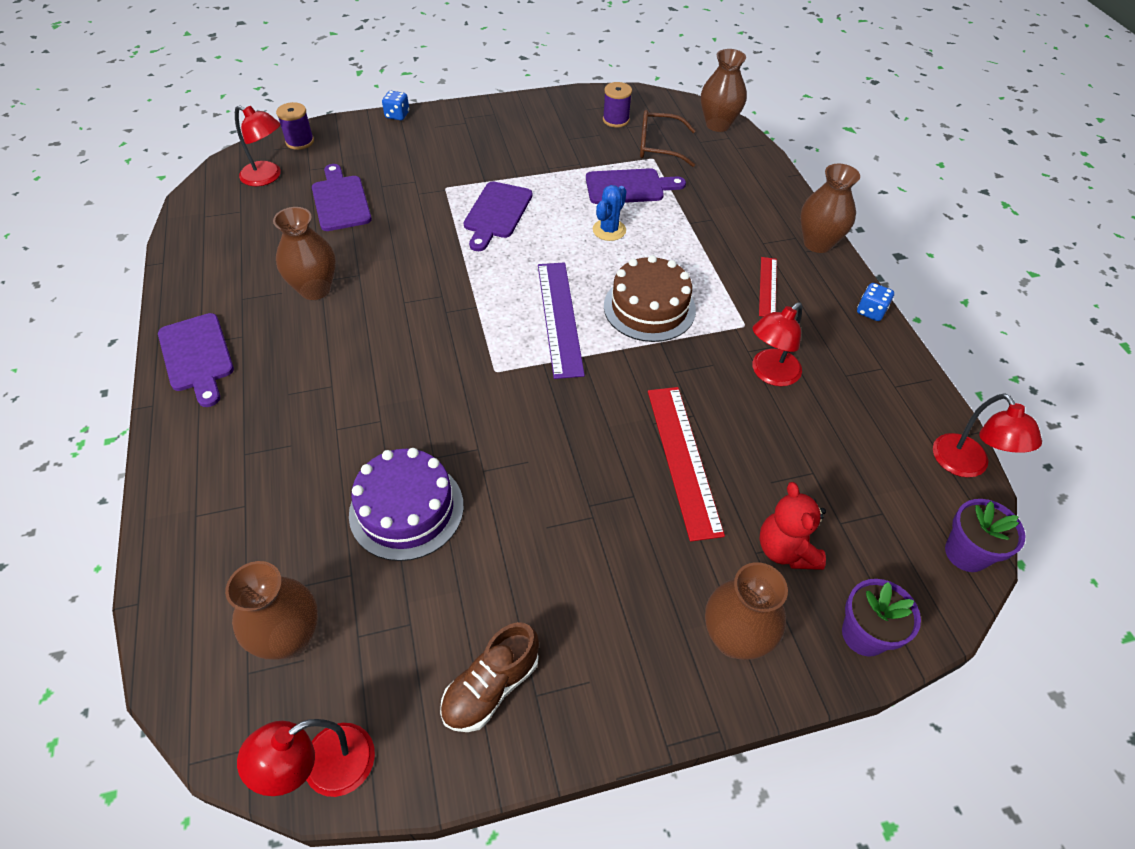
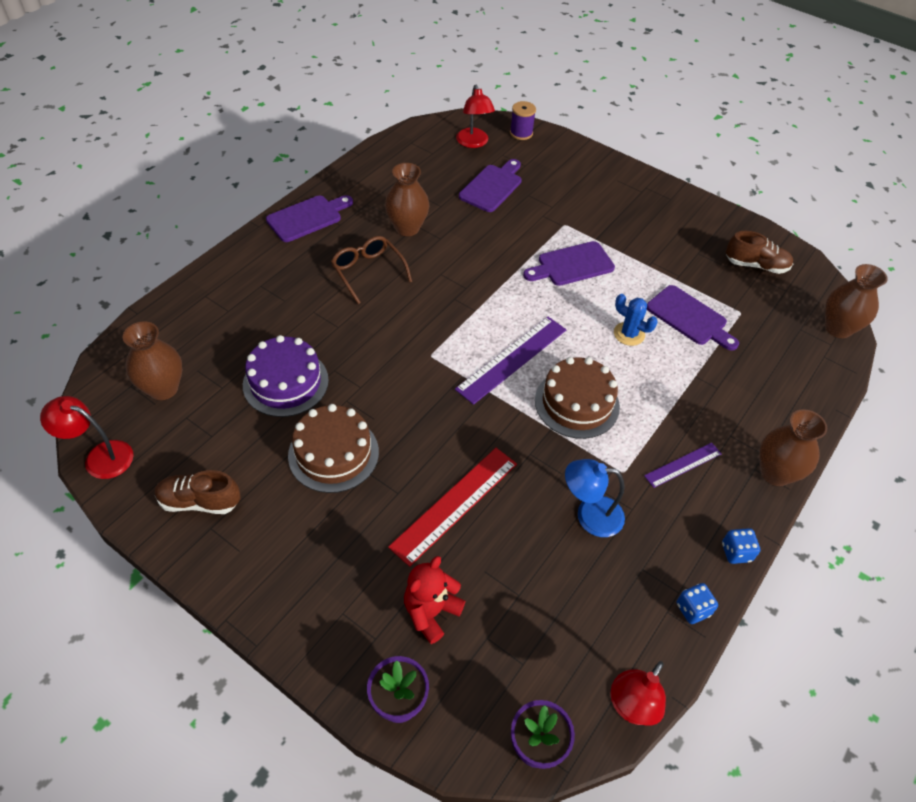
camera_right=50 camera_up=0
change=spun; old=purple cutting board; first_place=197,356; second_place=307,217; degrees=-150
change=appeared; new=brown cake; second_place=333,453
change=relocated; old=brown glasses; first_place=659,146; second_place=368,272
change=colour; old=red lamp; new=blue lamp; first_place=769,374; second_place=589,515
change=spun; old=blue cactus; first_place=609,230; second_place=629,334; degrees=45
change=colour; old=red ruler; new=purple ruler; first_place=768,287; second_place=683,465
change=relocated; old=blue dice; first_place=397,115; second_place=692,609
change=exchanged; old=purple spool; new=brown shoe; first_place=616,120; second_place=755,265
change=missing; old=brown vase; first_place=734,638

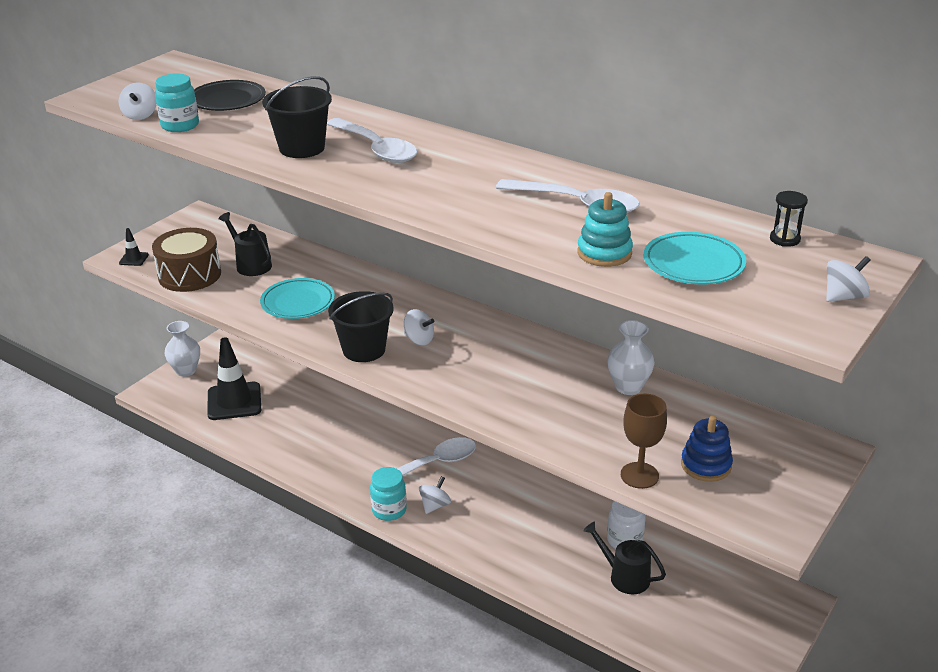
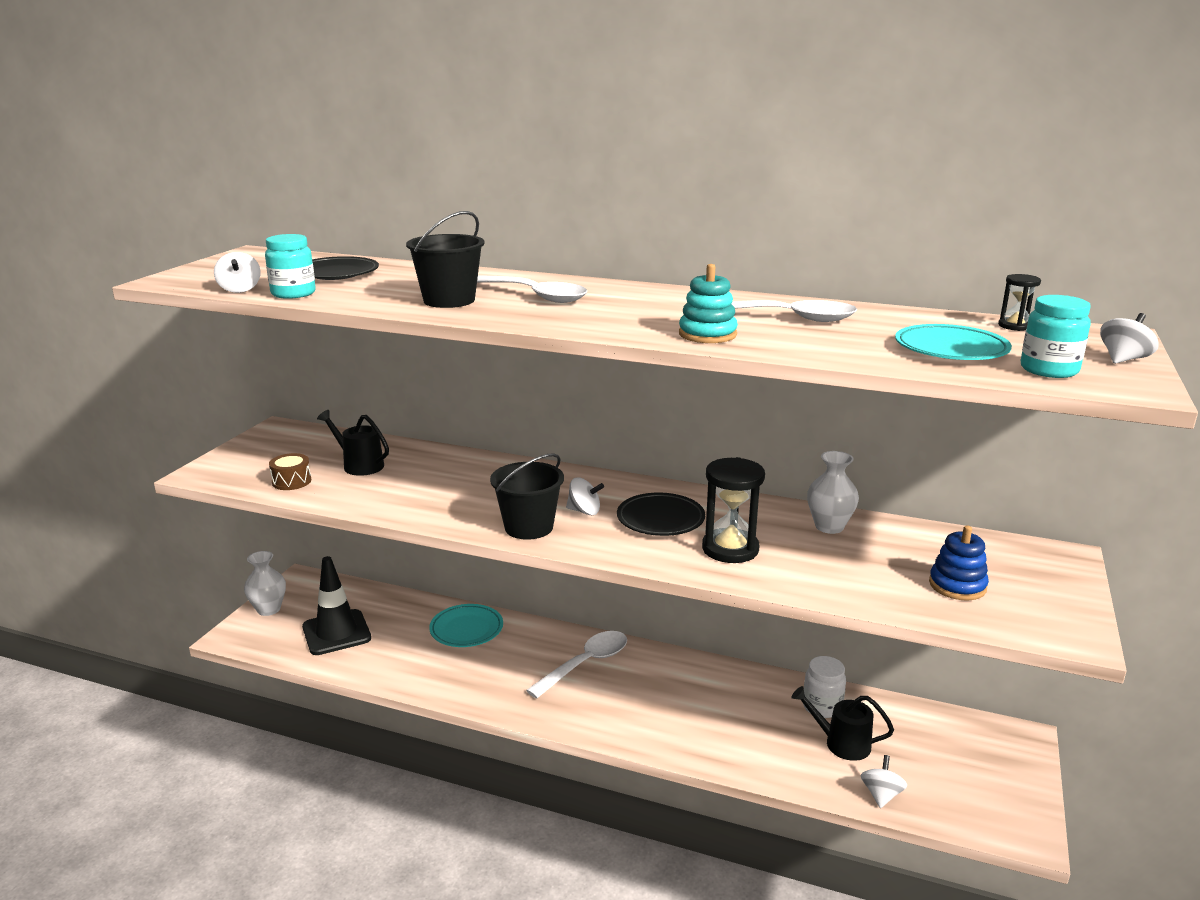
camera_right=-15 camera_up=-10
change=size; old=brown drum; first_place=189,275; second_place=291,481; factor=0.53
change=relocated; old=turquoise plate; first_place=298,303; second_place=466,629
change=appeared; new=black plate; second_place=660,519
change=relocated; old=turquoise stacking toy; first_place=604,253; second_place=707,334
change=appeared; new=black hourglass; second_place=730,549
change=relocated; old=white spinning top; first_place=435,505; second_place=881,795
change=relocated; old=turquoise jar; first_place=389,510; second_place=1049,370
change=missing; old=black traffic cone; first_place=134,259
change=missing; old=brown goblet; first_place=639,475

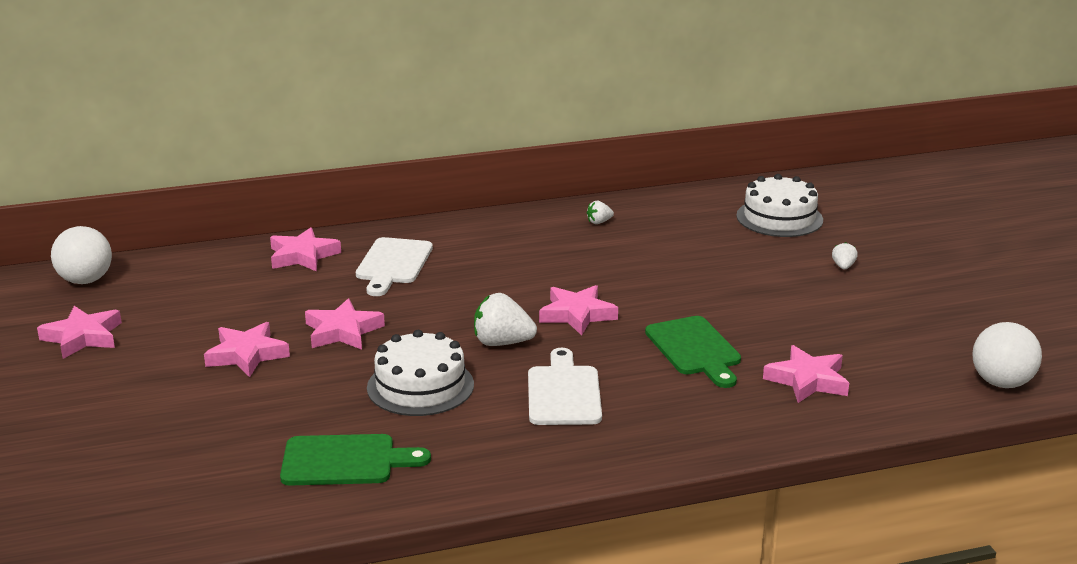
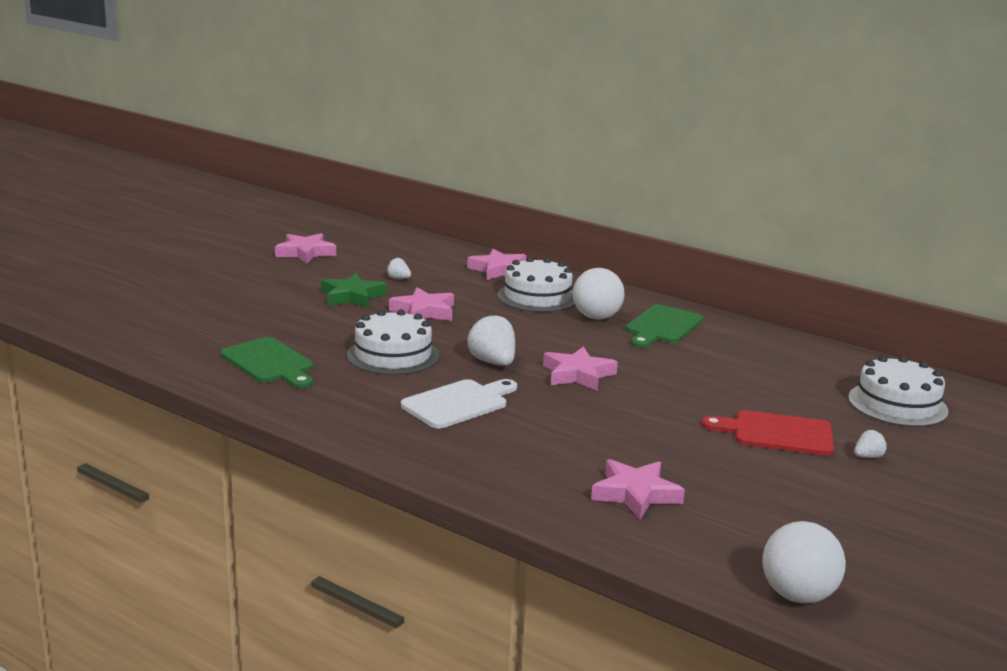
camera_right=50 camera_up=-5
change=colour; old=pink star; new=green star; first_place=247,355; second_place=352,296
change=relocated; old=white strawberry; first_place=599,222; second_place=398,278
change=exchanged; old=white cutting board; new=white cake; first_place=393,264; second_place=537,297
change=relocated; old=white ball; first_place=85,280; second_place=596,317
change=relocated; old=green cutting board; first_place=694,349; second_place=662,326
change=appeared; new=red cutting board; second_place=776,433

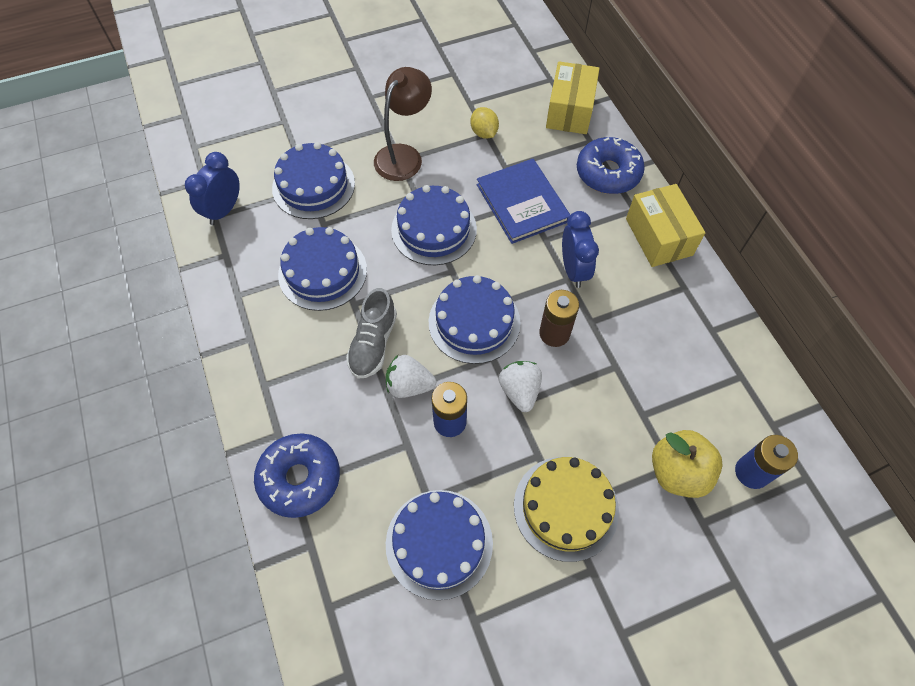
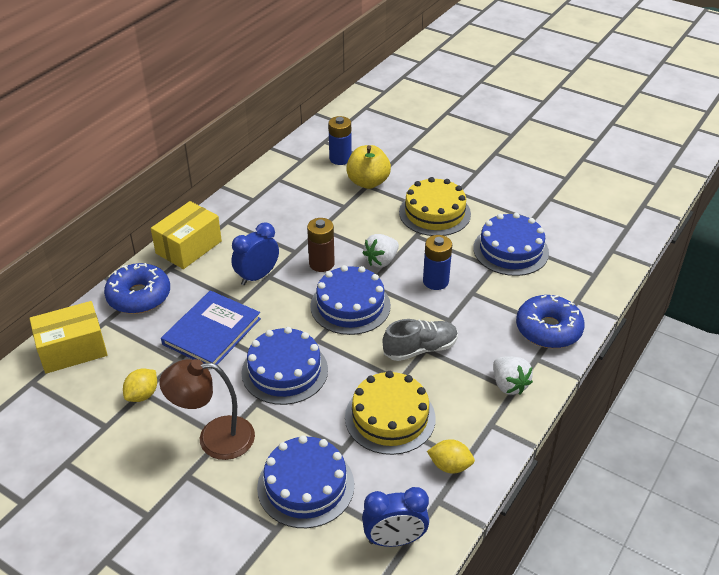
camera_right=-125 camera_up=-20
change=colour; old=blue cake; new=yellow cake; first_place=322,272; second_place=390,417
change=appeared; new=yellow lemon; second_place=450,466
change=relocated; old=white strawberry; first_place=409,385; second_place=509,385

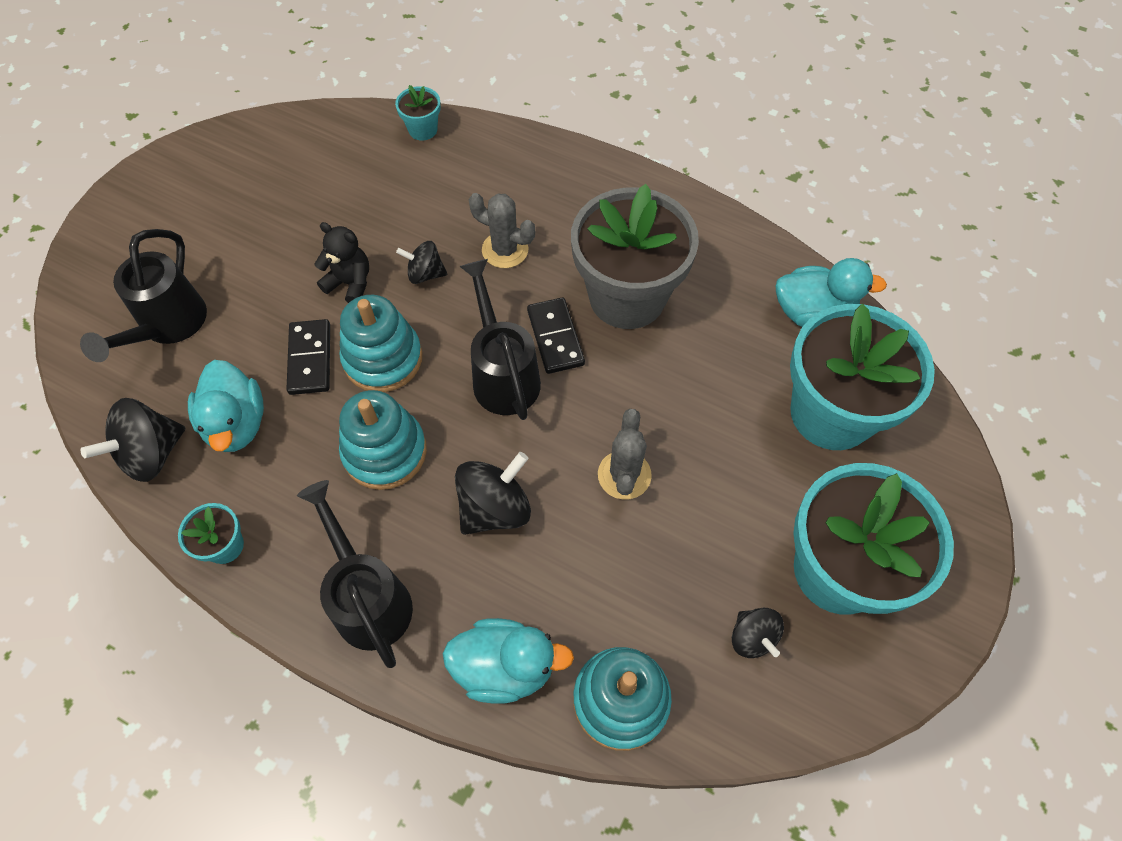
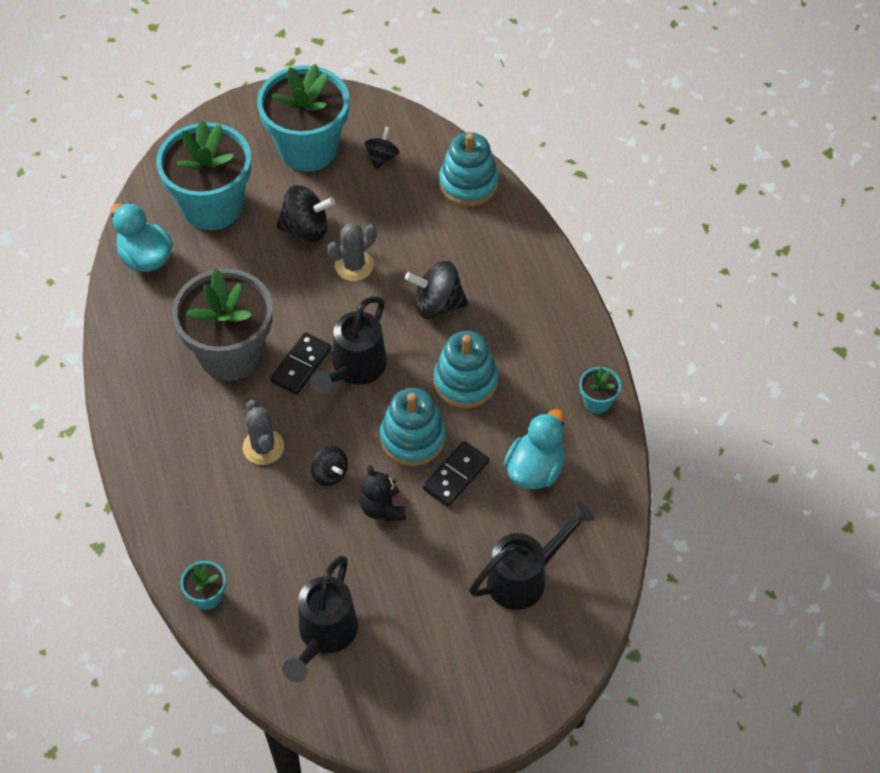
camera_right=-135 camera_up=-5
change=relocated; old=black spinning top; first_place=151,454; second_place=306,229
change=relocated; old=black watering can; first_place=368,598; second_place=324,635
change=missing; old=turquoise duck; first_place=505,667

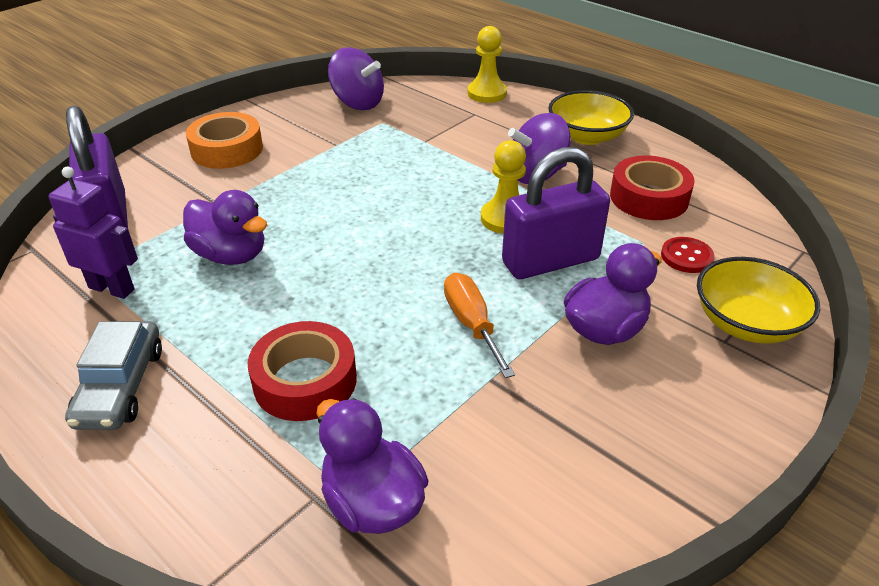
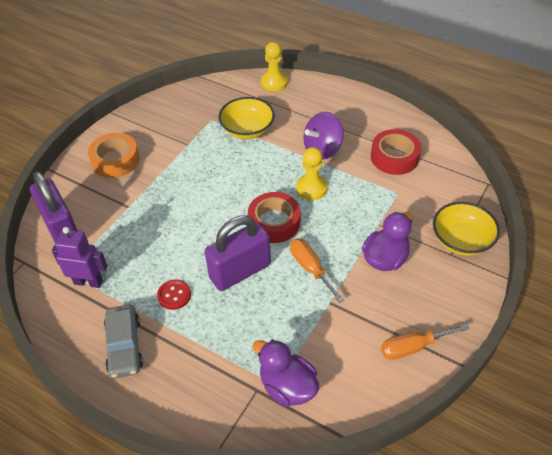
camera_right=-10 camera_up=10
change=relocated; old=red button; first_place=686,257; second_place=174,295
change=relocated; old=purple padlock; first_place=550,261; second_place=240,271
change=relocated; old=yellow bowl; first_place=587,136; second_place=247,130
change=relocated; old=red tape; first_place=305,381; second_place=274,222
change=appeared; new=orange screwdriver; second_place=413,347
change=missing; old=purple duck; first_place=231,255
change=missing; old=purple spinning top; first_place=357,103

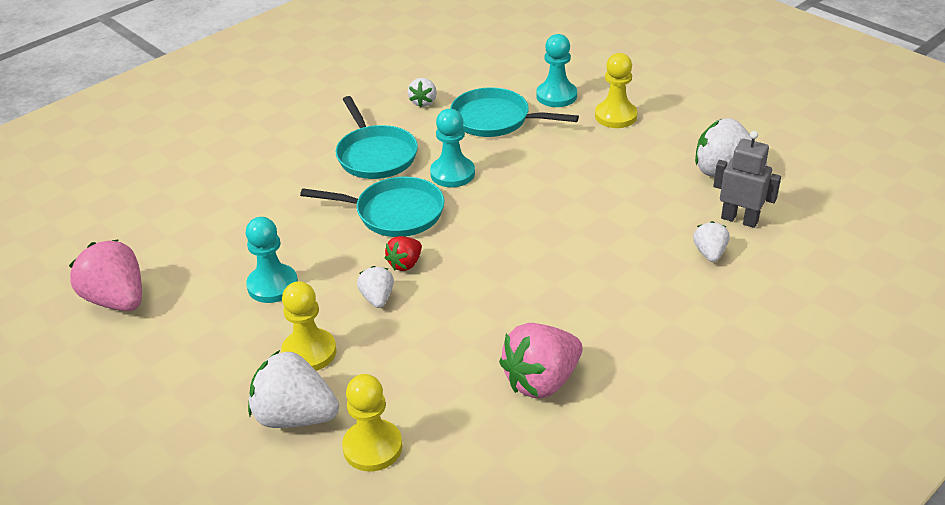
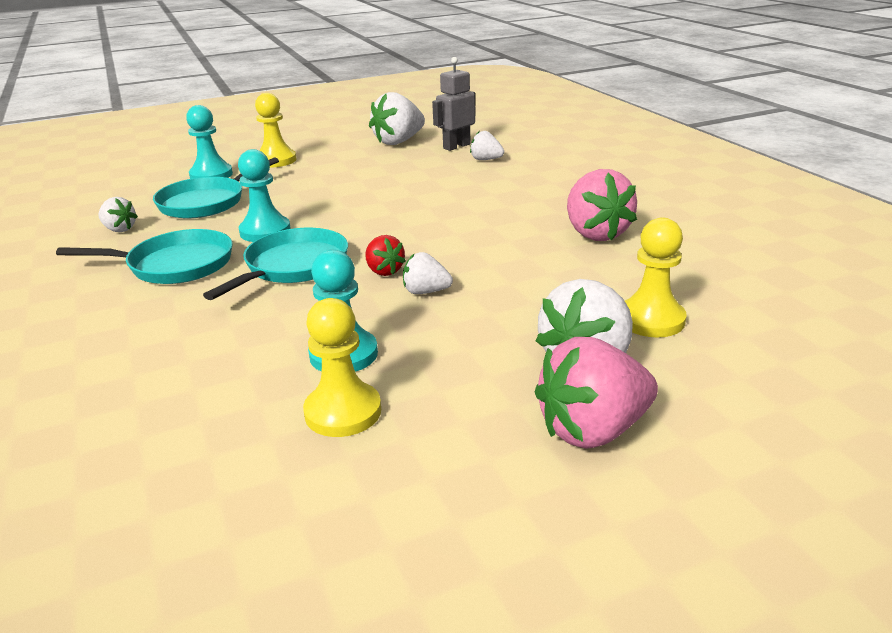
camera_right=-70 camera_up=-10
change=relocated; old=yellow pawn; first_place=309,352; second_place=343,412
change=relocated; old=pink strawberry; first_place=117,300; second_place=593,430

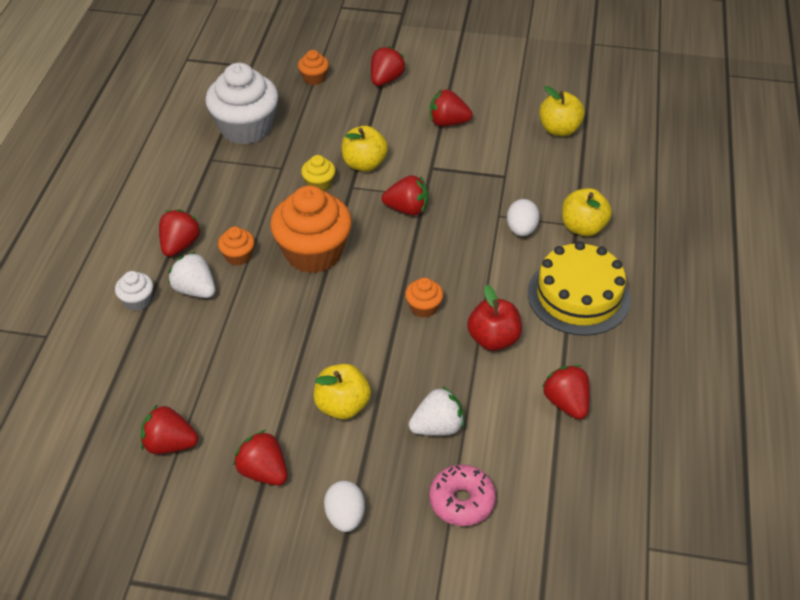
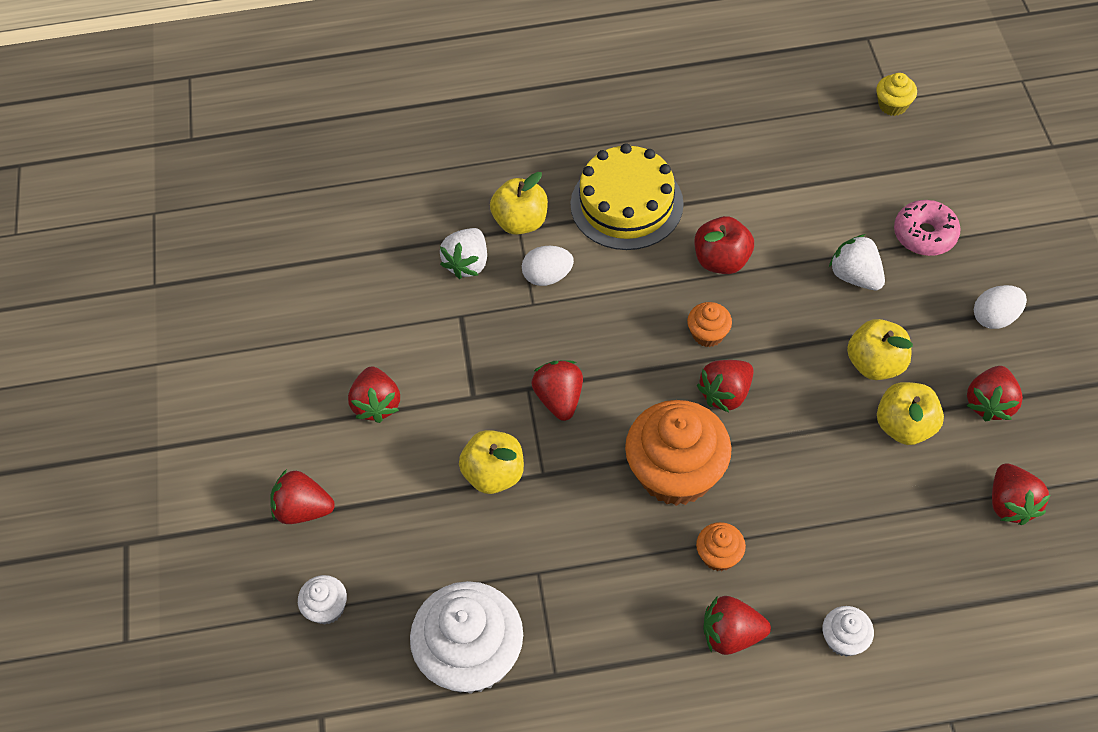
camera_right=-105 camera_up=10
change=colour; old=orange cupcake; new=white cupcake; first_place=314,78; second_place=327,608
change=relocated; old=white strawberry; first_place=195,290; second_place=467,263
change=relocated; old=red strawberry; first_place=566,403; second_place=725,394
change=relocated; old=yellow cupcake; first_place=319,184; second_place=892,105
change=relocated; old=yellow apple; first_place=559,129; second_place=904,426

